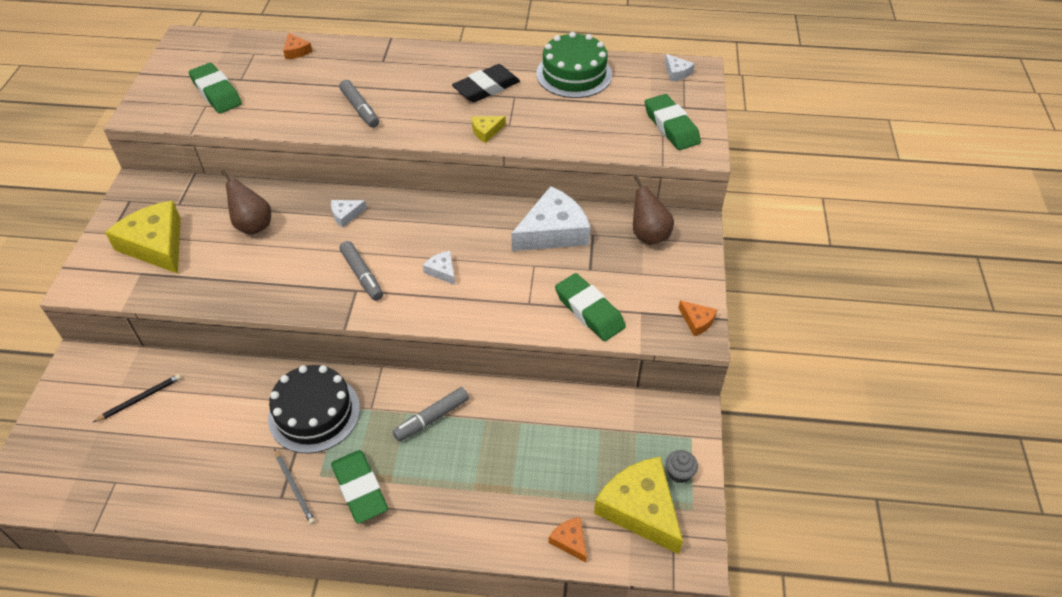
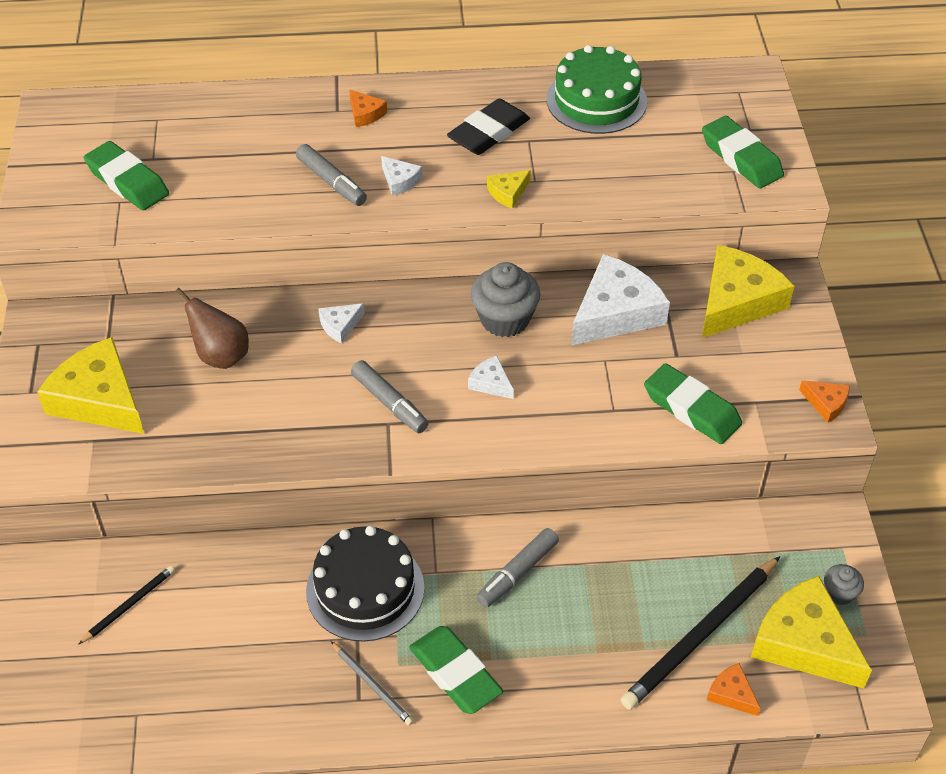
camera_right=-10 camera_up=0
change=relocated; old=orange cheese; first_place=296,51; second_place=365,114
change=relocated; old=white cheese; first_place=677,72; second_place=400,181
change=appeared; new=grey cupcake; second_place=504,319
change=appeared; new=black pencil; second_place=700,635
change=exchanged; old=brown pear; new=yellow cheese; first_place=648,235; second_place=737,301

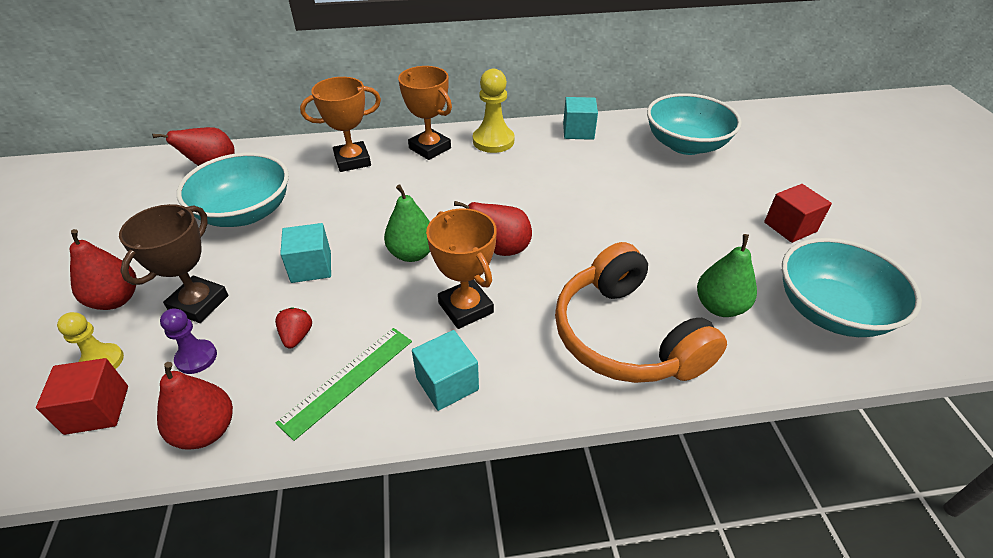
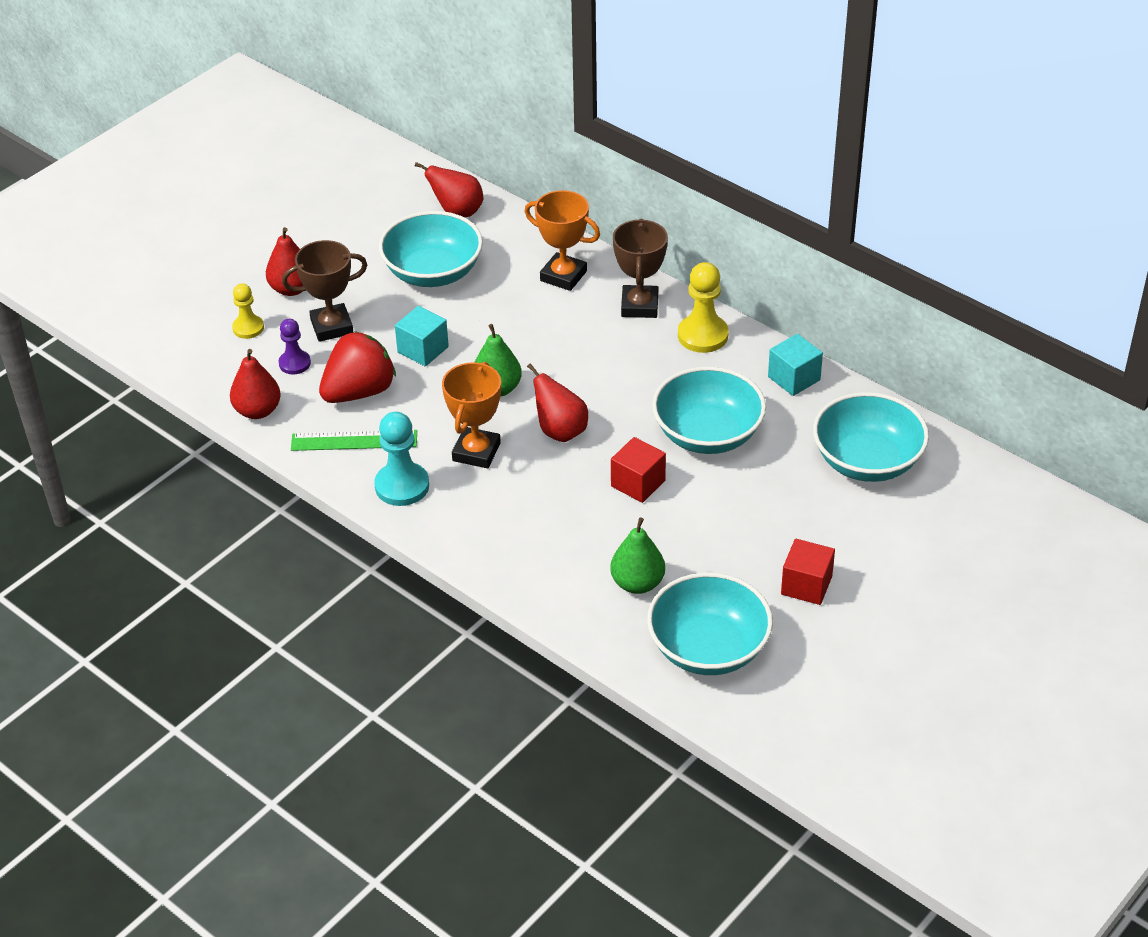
camera_right=50 camera_up=0
change=size; old=red strawberry; first_place=297,336; second_place=359,392; factor=2.27
change=exchanged; old=turquoise cube; new=turquoise pawn; first_place=447,383; second_place=402,486
change=relocated; old=red cube; first_place=97,409; second_place=638,483
change=colour; old=orange trophy; new=brown trophy; first_place=430,148; second_place=639,306
change=appeared; new=turquoise bowl; second_place=707,434
change=missing; old=orange headphones; first_place=625,336

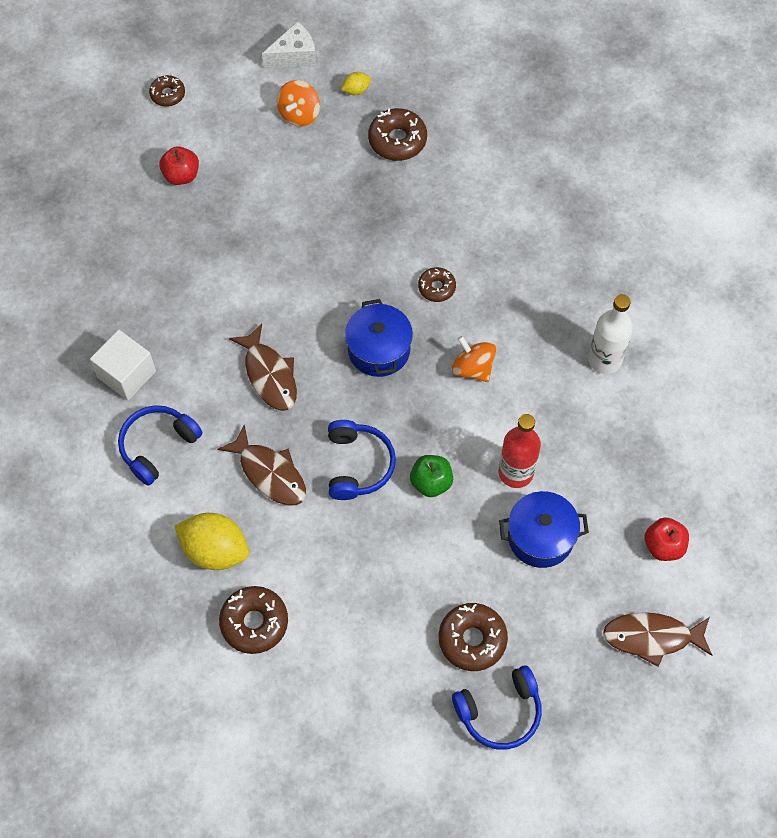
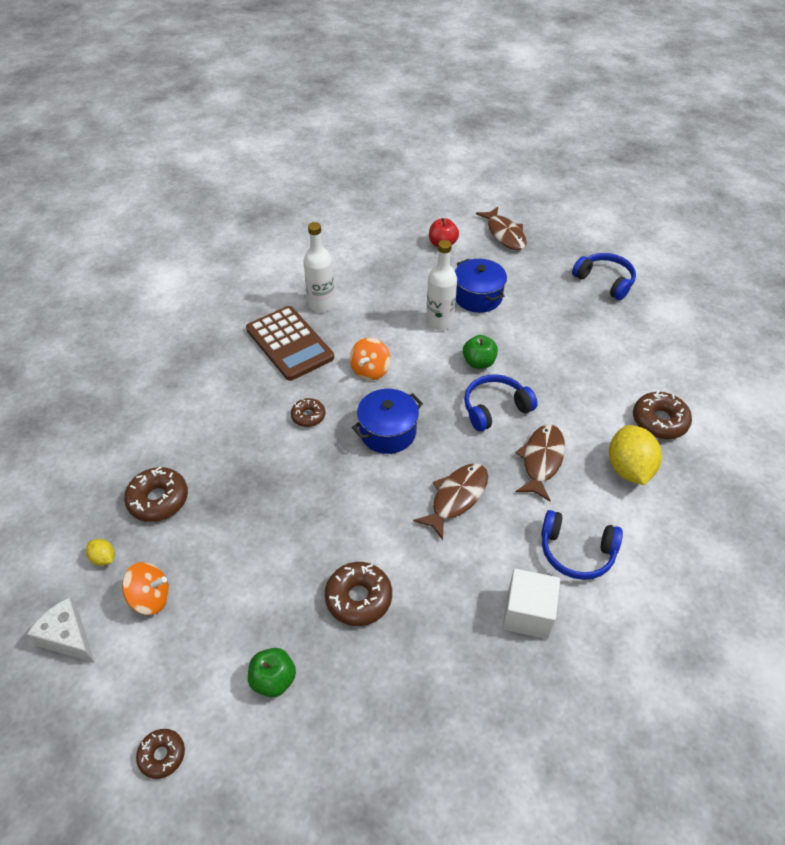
camera_right=-115 camera_up=-15
change=appeared; new=brown calculator; second_place=289,343
change=colour; old=red apple; new=green apple; first_place=181,175; second_place=273,680
change=relocated; old=brown donut; first_place=472,639; second_place=358,598
change=colour; old=red bottle; new=white bottle; first_place=516,472; second_place=439,322

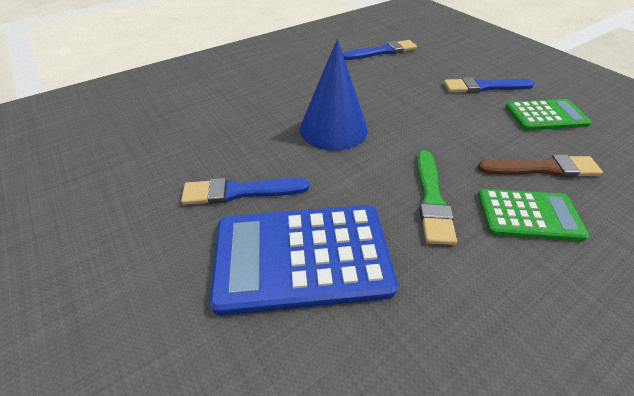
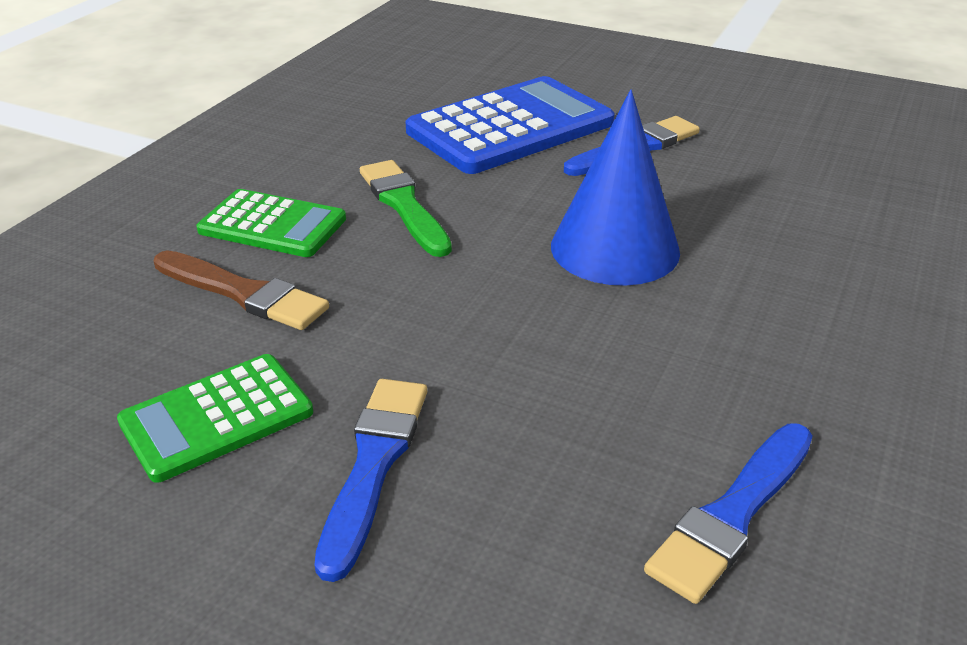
camera_right=150 camera_up=-10
change=spun; old=brown brush; first_place=542,168; second_place=243,293; degrees=-120
change=spun; old=green calculator; first_place=528,215; second_place=272,225; degrees=-135
change=spun; old=blue brush; first_place=484,87; second_place=373,464; degrees=-45

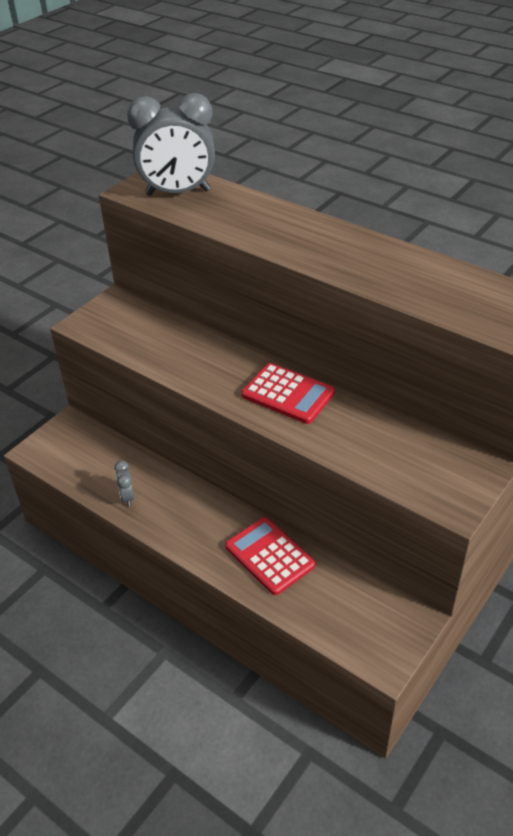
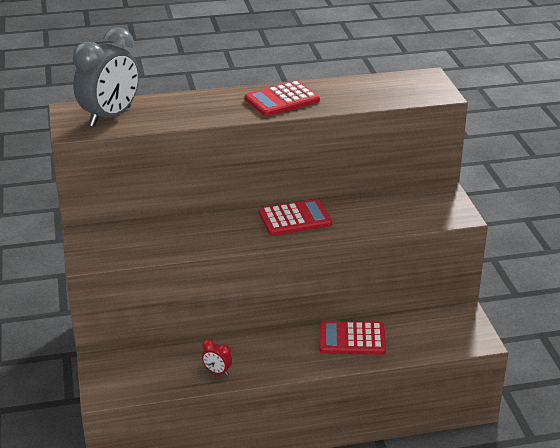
camera_right=-50 camera_up=-10
change=colour; old=grey clock; new=red clock; first_place=127,497; second_place=217,371
change=appeared; new=red calculator; second_place=282,100

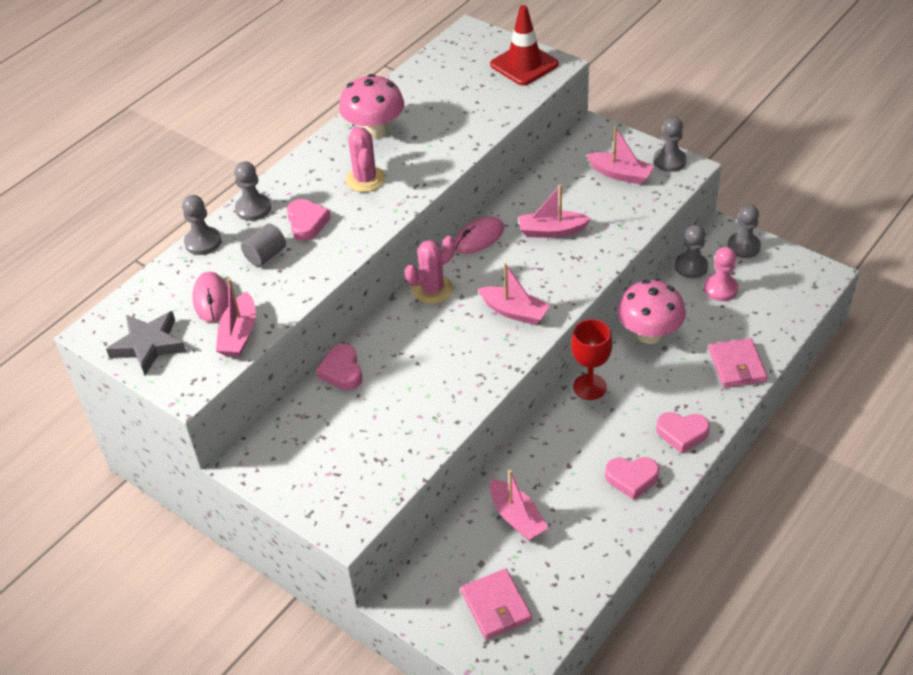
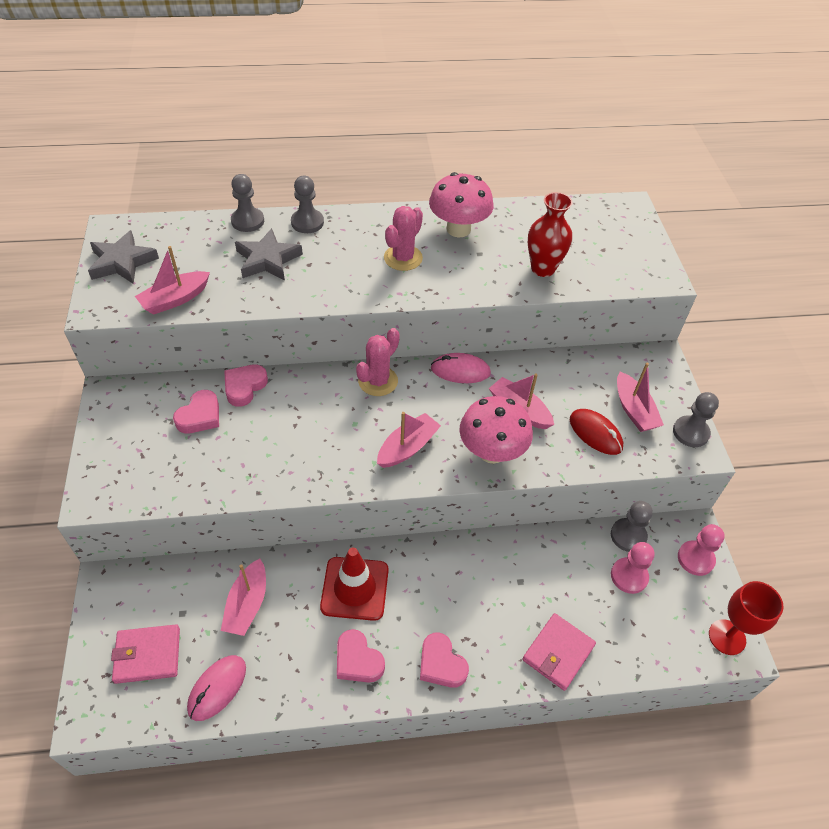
camera_right=40 camera_up=5
change=spun; old=pink wallet; first_place=496,606; second_place=147,655; degrees=60
change=relocated; old=pink heart; first_place=307,223; second_place=200,416
change=relocated; old=pink mouse; first_place=211,299; second_place=217,688
change=exchanged; old=grey cylinder; new=grey star; first_place=266,255; second_place=267,260
change=relocated; old=red traffic cone; first_place=524,64; second_place=355,588
change=spun; old=pink cactus; first_place=432,289; second_place=378,381; degrees=-60
change=spun; old=pink boat; first_place=514,312; second_place=407,447; degrees=-120
change=relocated; old=pink mushroom; first_place=649,334; second_place=491,452
change=appeared; new=red vase; second_place=543,268
change=appeared; new=red mouse; second_place=595,433
change=colour; old=grey pawn; new=pink pawn; first_place=743,246; second_place=695,559
change=relocated; old=red goblet; first_place=589,387; second_place=727,637

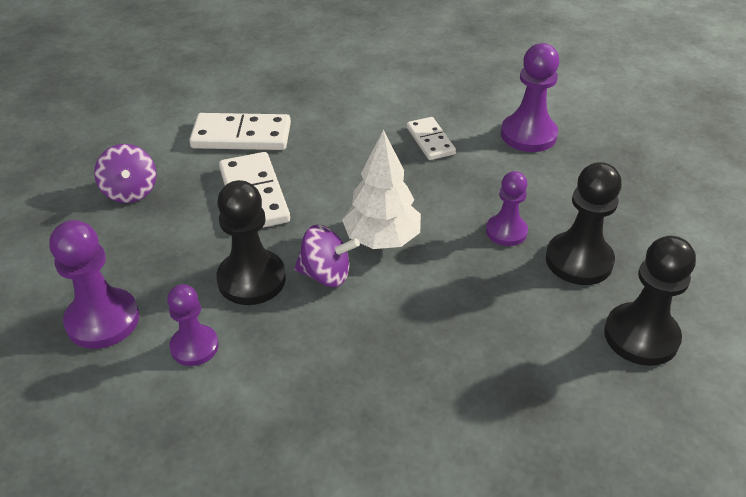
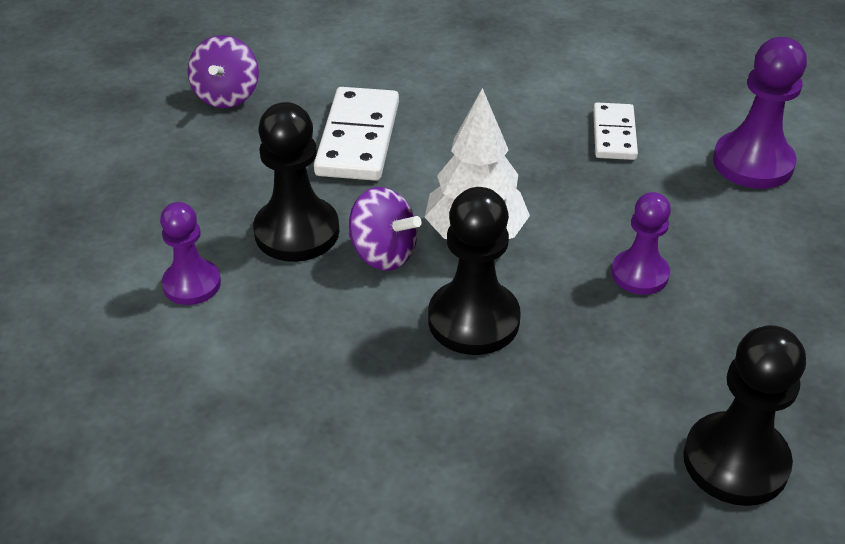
camera_right=25 camera_up=0
change=relocated; old=black pawn; first_place=579,260; second_place=473,320
change=missing; old=purple pawn; first_place=103,320
change=missing; old=white domino; first_place=241,136

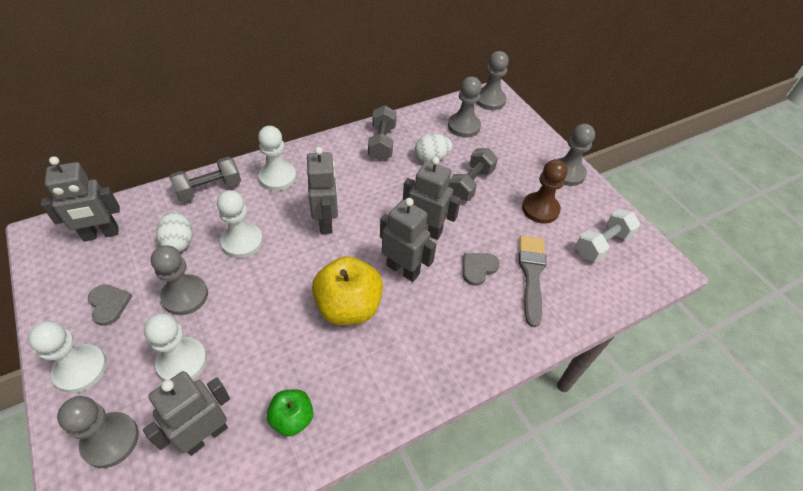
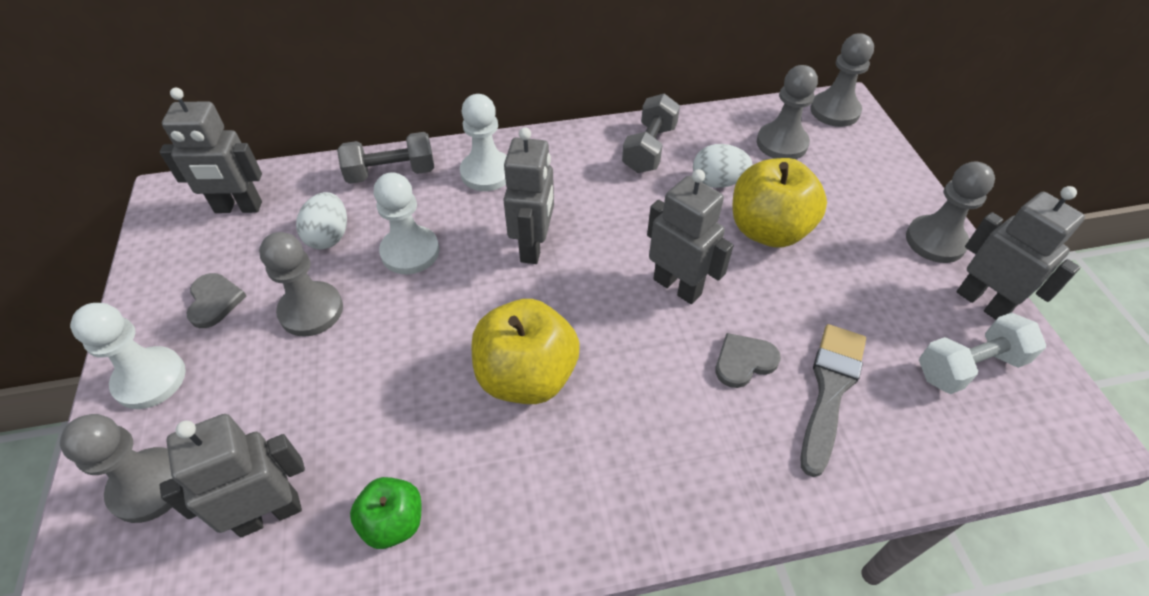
camera_right=20 camera_up=0
change=exchanged; old=grey dumbbell; new=yellow apple; first_place=470,184; second_place=768,230
change=relocated; old=grey robot; first_place=403,269; second_place=982,302
change=missing; old=white pawn; first_place=182,361
change=missing; old=brown pawn; first_place=540,209

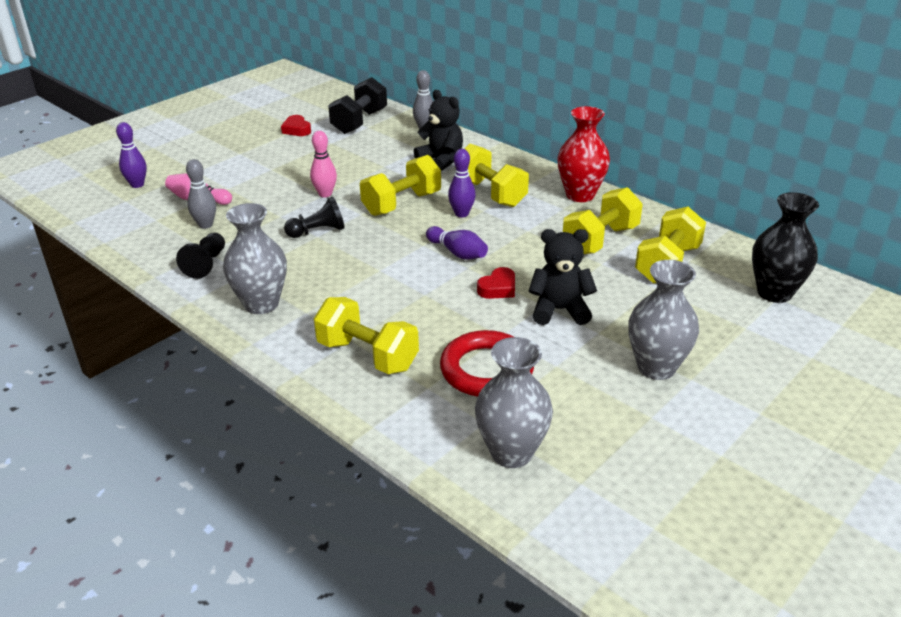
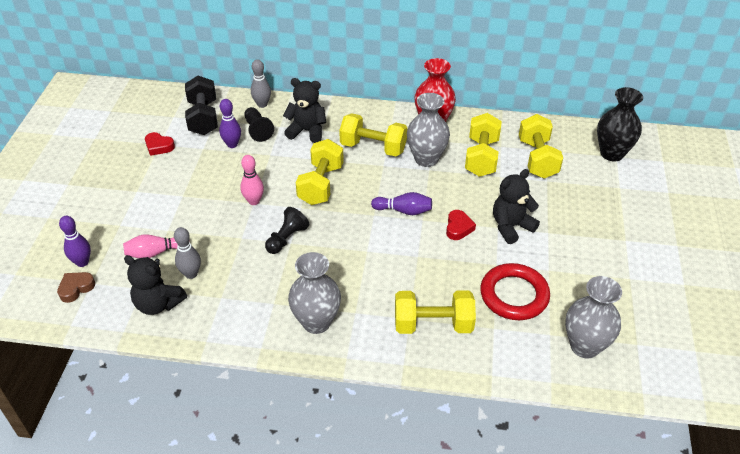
camera_right=-35 camera_up=10
change=appeared; new=brown heart; second_place=76,288
change=appeared; new=black teddy bear; second_place=158,304
change=relocated; old=purple bowling pin; first_place=461,214; second_place=232,144
change=relocated; old=black pawn; first_place=206,264; second_place=258,130
change=relocated; old=grey vase; first_place=656,367; second_place=426,159

